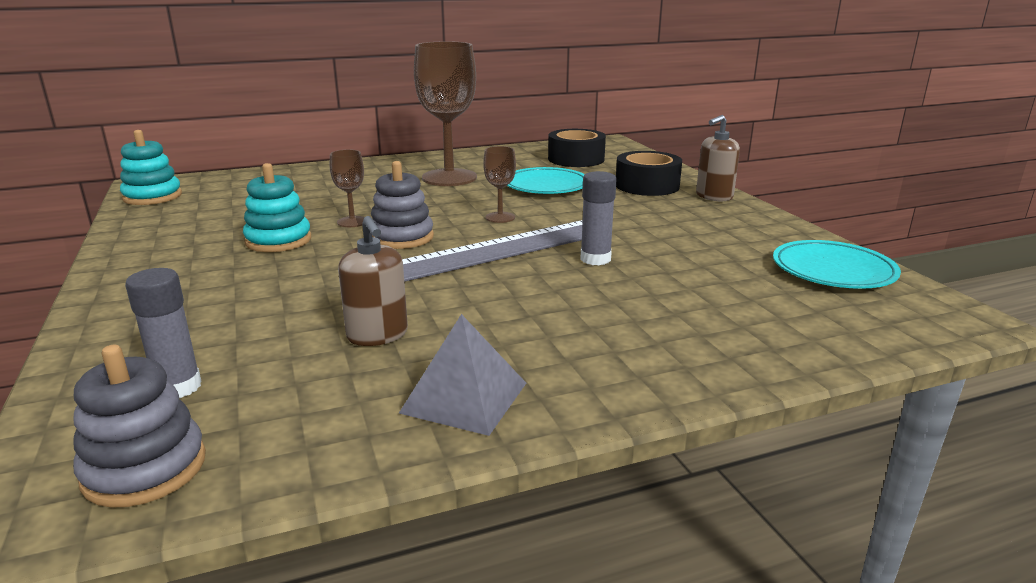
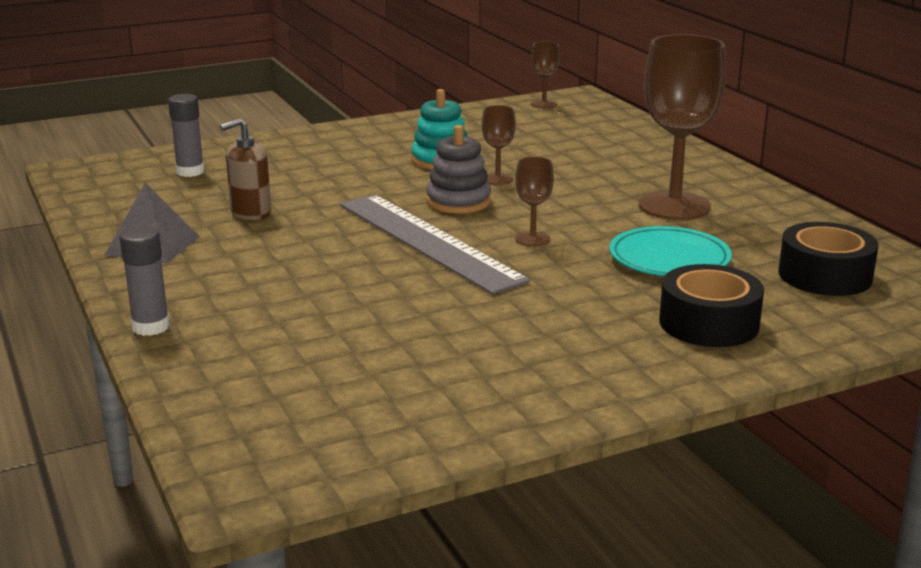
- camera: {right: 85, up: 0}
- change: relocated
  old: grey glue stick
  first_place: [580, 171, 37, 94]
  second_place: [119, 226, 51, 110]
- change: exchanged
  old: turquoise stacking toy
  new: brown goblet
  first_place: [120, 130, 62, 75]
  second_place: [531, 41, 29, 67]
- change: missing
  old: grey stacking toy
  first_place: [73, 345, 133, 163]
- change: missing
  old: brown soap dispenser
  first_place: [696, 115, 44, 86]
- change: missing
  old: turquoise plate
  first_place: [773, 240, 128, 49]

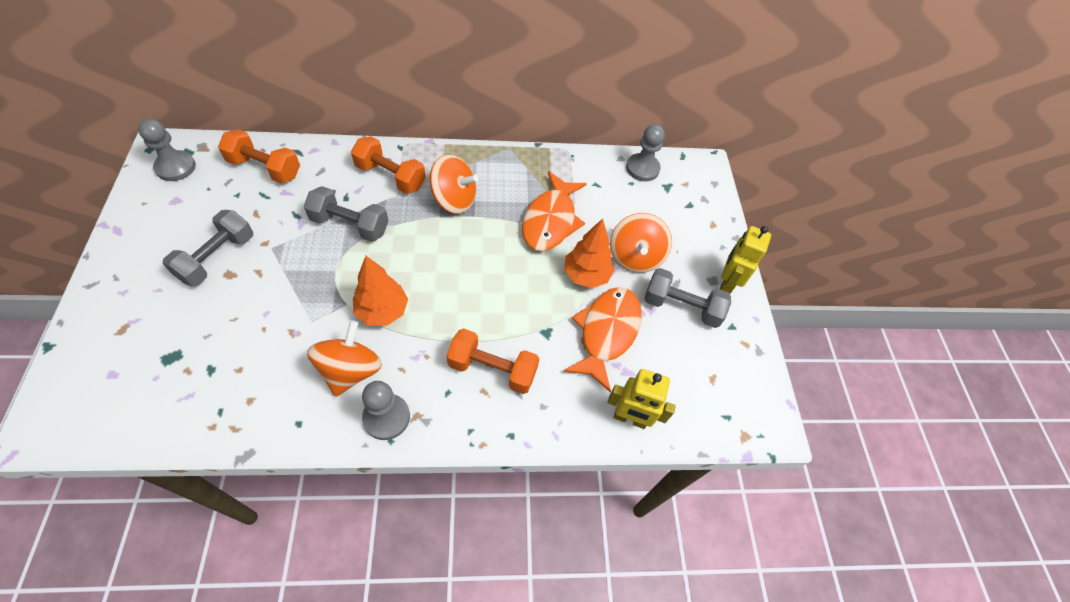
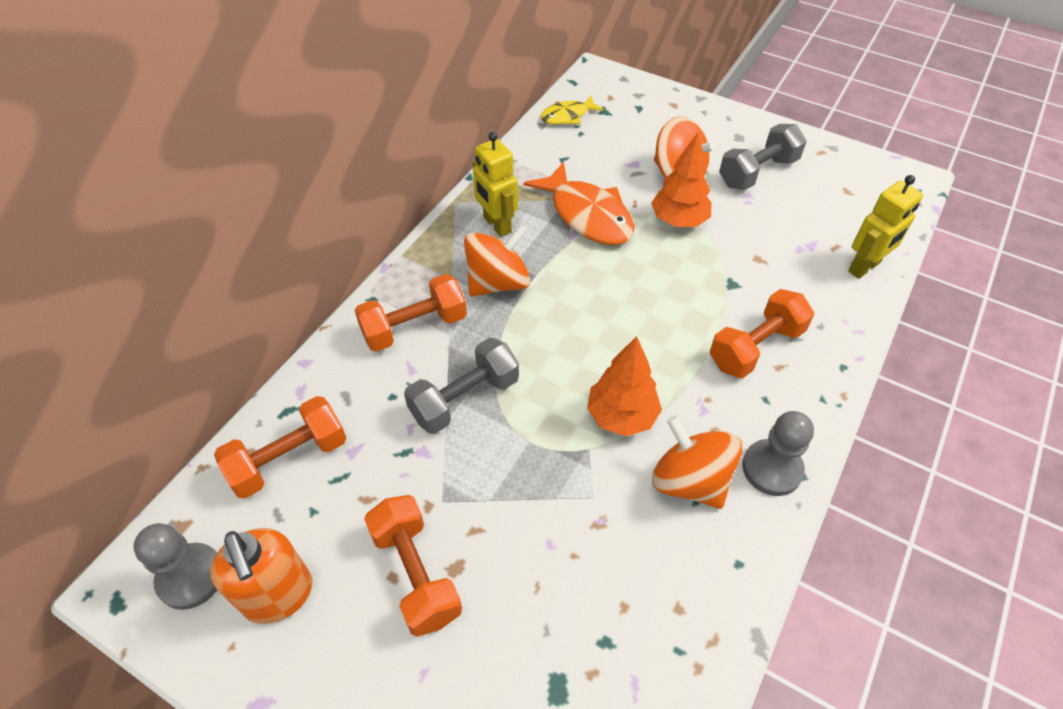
- camera: {right: -50, up: -5}
- change: appeared
  new: orange soap dispenser
  second_place: [210, 528, 102, 96]
- change: colour
  old: grey dumbbell
  new: orange dumbbell
  first_place: [163, 210, 90, 76]
  second_place: [364, 495, 98, 142]
- change: relocated
  old: yellow robot
  first_place: [720, 226, 51, 68]
  second_place: [473, 132, 45, 105]
- change: exchanged
  old: grey pawn
  new: yellow fish
  first_place: [626, 124, 39, 57]
  second_place: [541, 95, 63, 29]
- change: missing
  old: orange fish
  first_place: [564, 287, 78, 105]

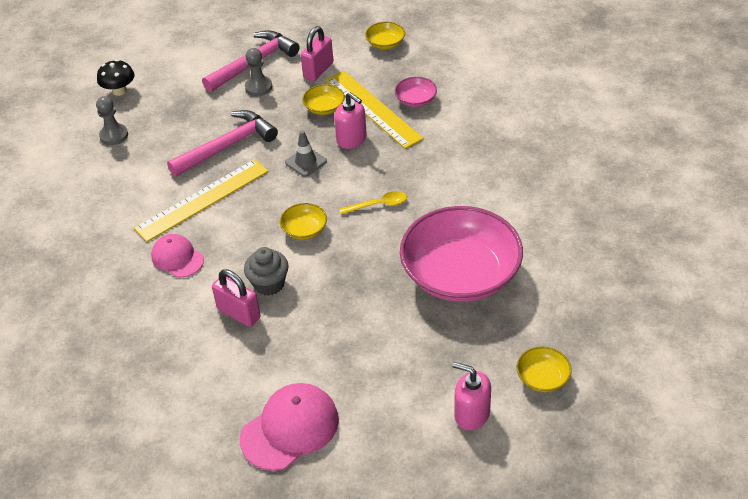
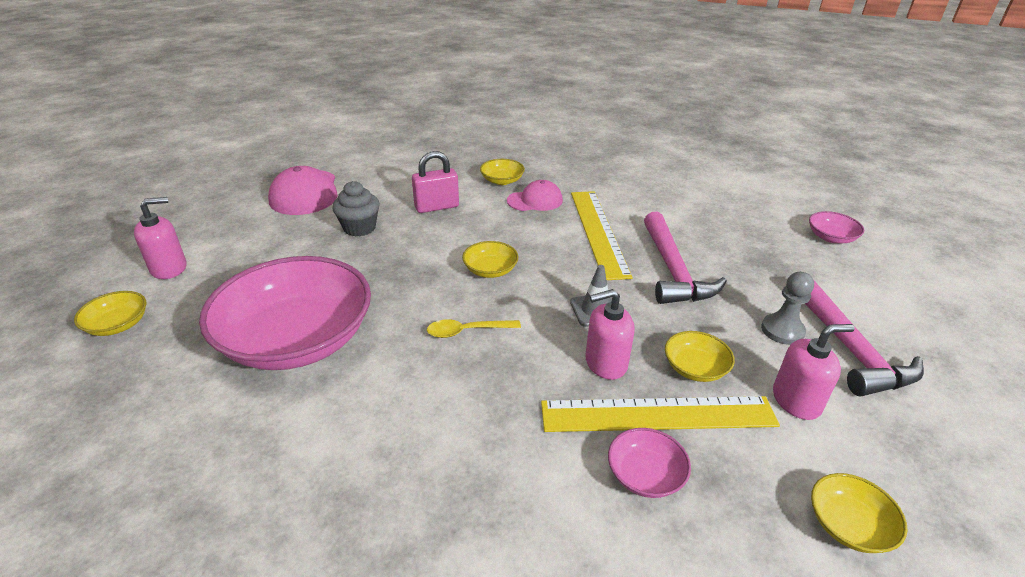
- camera: {right: 120, up: -10}
- change: relocated
  old: grey cupcake
  first_place: [244, 247, 45, 49]
  second_place: [332, 181, 48, 56]
- change: spun
  old: yellow spoon
  first_place: [339, 191, 68, 24]
  second_place: [427, 319, 94, 19]
  degrees: 60
- change: appeared
  new: yellow bowl
  second_place: [480, 159, 45, 26]
- change: exchanged
  old: pink padlock
  new: pink soap dispenser
  first_place: [301, 26, 33, 55]
  second_place: [773, 324, 82, 96]
- change: exchanged
  old: black mushroom
  new: pink bowl
  first_place: [97, 59, 38, 37]
  second_place: [809, 211, 55, 32]
- change: missing
  old: grey pawn
  first_place: [96, 96, 32, 49]

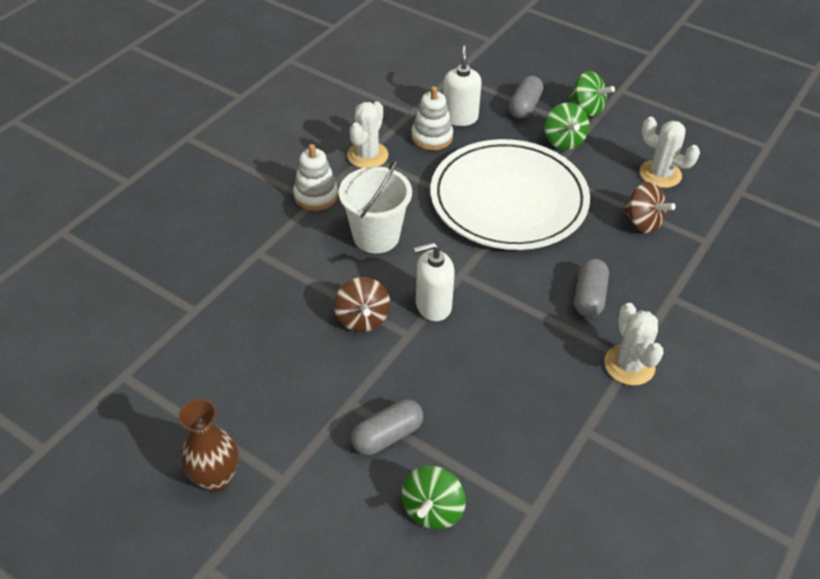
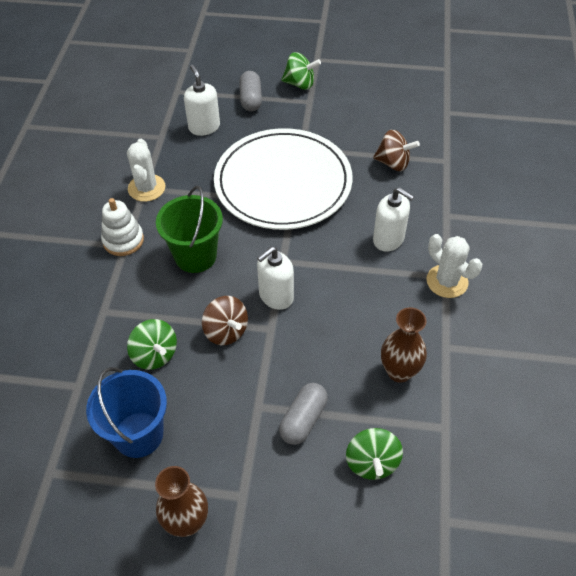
- camera: {right: -25, up: 5}
- change: appeared
  new: blue bucket
  second_place: [86, 367, 81, 91]
- change: relocated
  old: green spinning top
  first_place: [545, 103, 44, 47]
  second_place: [127, 319, 50, 51]
- change: colour
  old: white bucket
  new: green bucket
  first_place: [339, 159, 73, 94]
  second_place: [156, 186, 67, 87]
- change: exchanged
  old: grey capsule
  new: white soap dispenser
  first_place: [575, 259, 34, 58]
  second_place: [373, 187, 41, 64]
- change: appeared
  new: brown vase
  second_place: [381, 307, 46, 76]
- change: missing
  old: white stacking toy
  first_place: [411, 86, 42, 64]
- change: missing
  old: white cactus
  first_place: [640, 117, 60, 71]

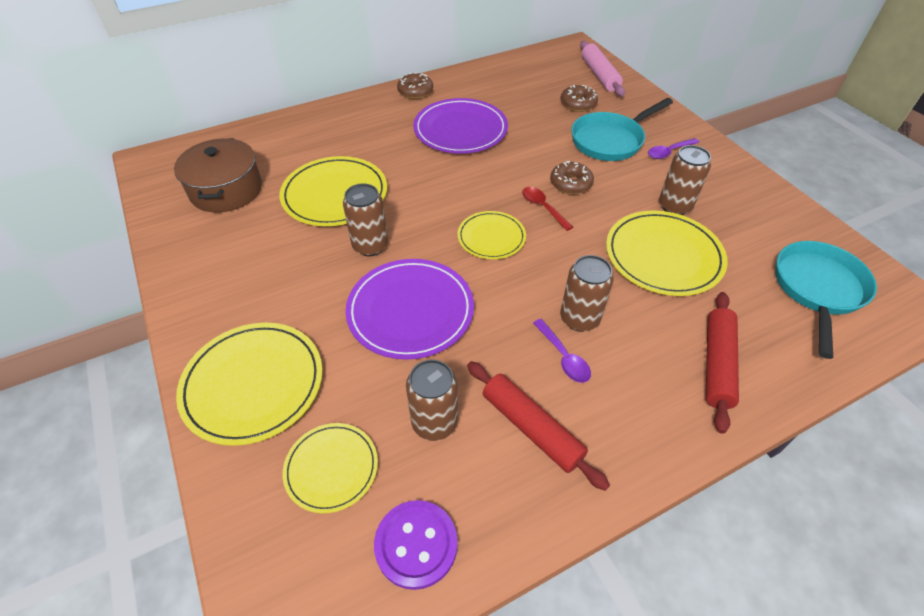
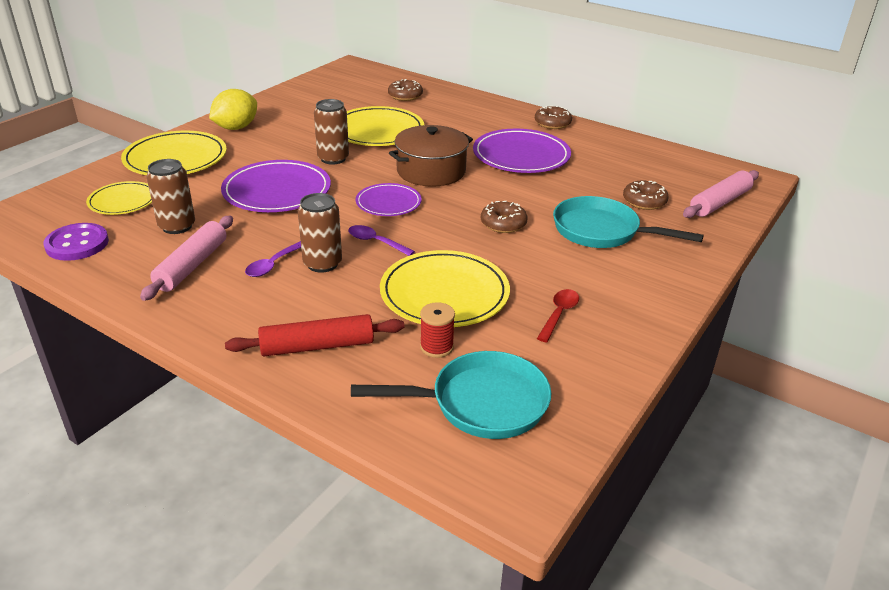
- camera: {right: 60, up: -15}
- change: colour
  old: red rolling pin
  new: pink rolling pin
  first_place: [467, 361, 143, 130]
  second_place: [140, 216, 93, 85]
- change: appeared
  new: yellow lemon
  second_place: [209, 89, 48, 41]
- change: relocated
  old: purple spoon
  first_place: [648, 138, 51, 21]
  second_place: [348, 225, 67, 31]
- change: colour
  old: yellow plate
  new: purple plate
  first_place: [458, 211, 68, 48]
  second_place: [356, 183, 66, 33]
- change: appeared
  new: brown donut
  second_place: [388, 79, 35, 22]
- change: relocated
  old: brown pot
  first_place: [174, 138, 88, 74]
  second_place: [389, 125, 84, 62]
- change: appeared
  new: red spool
  second_place: [420, 302, 35, 56]
- change: relocated
  old: red spoon
  first_place: [522, 187, 51, 44]
  second_place: [537, 289, 42, 53]
- change: missing
  old: brown can
  first_place: [659, 145, 52, 70]

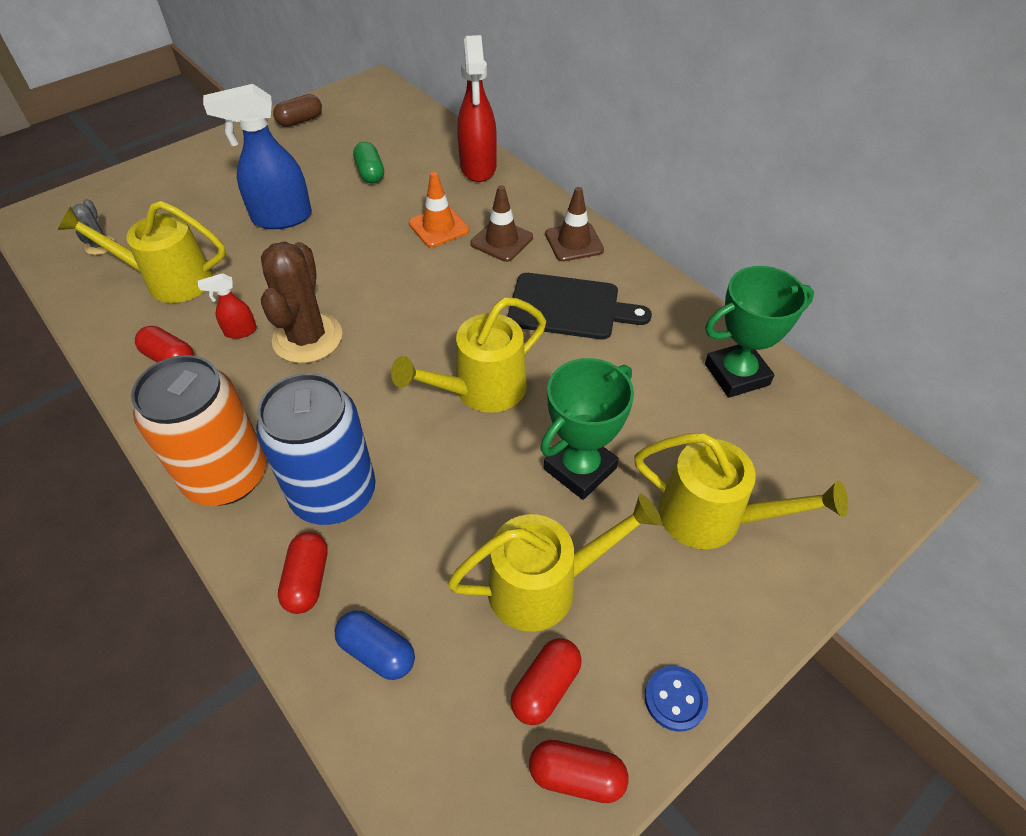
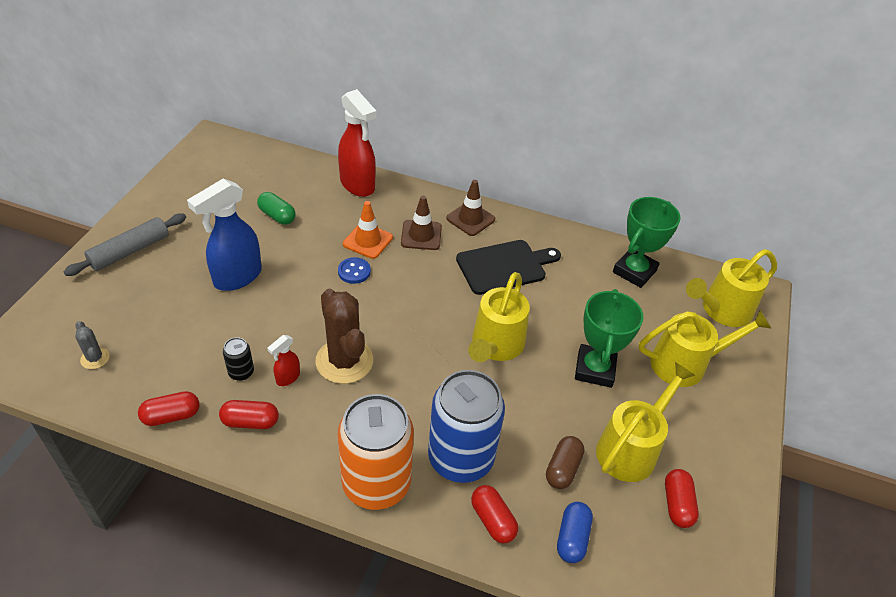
- camera: {right: -35, up: -5}
- change: appeared
  new: grey rolling pin
  second_place: [64, 213, 122, 63]
- change: relocated
  old: red capsule
  first_place: [529, 740, 99, 63]
  second_place: [138, 391, 62, 35]
- change: appeared
  new: black can
  second_place: [223, 337, 31, 44]
- change: relocated
  old: blue button
  first_place: [645, 666, 63, 66]
  second_place: [338, 257, 33, 27]
- change: relocated
  old: brown capsule
  first_place: [273, 94, 49, 33]
  second_place: [546, 436, 39, 53]
- change: spun
  old: blue capsule
  first_place: [335, 611, 80, 69]
  second_place: [557, 502, 36, 61]
  degrees: -75
- change: relocated
  old: yellow watering can
  first_place: [58, 201, 168, 102]
  second_place: [686, 249, 91, 78]

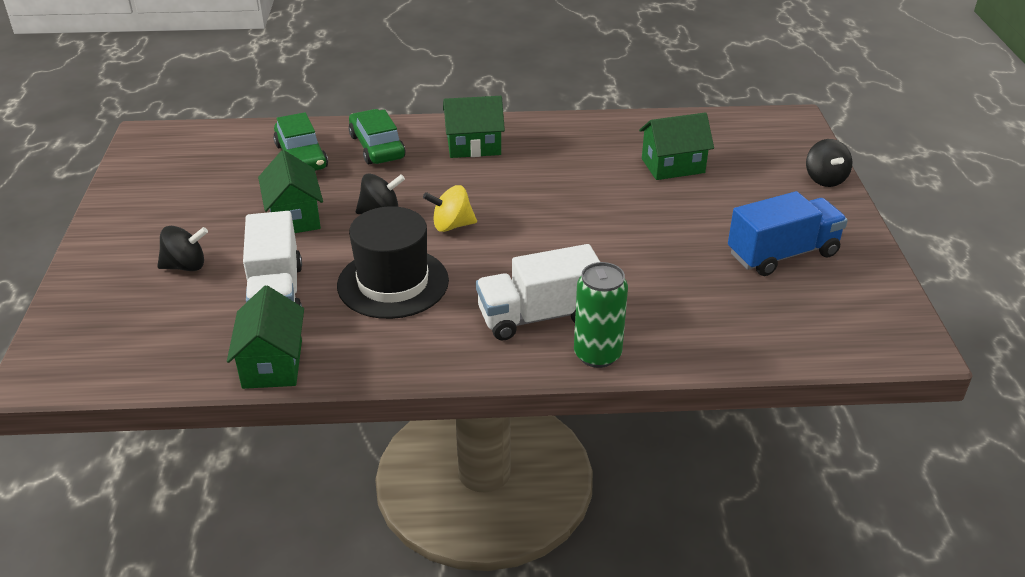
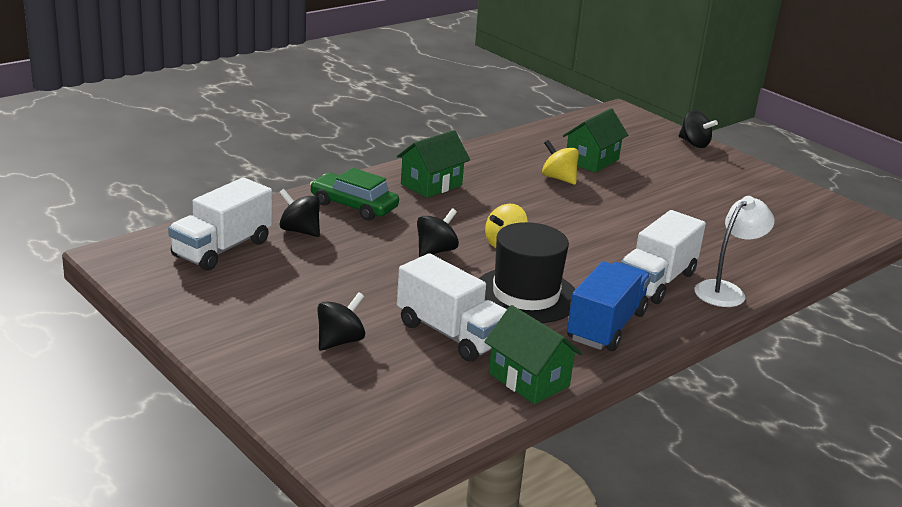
- camera: {right: -40, up: -10}
- change: appeared
  new: white truck
  second_place: [168, 177, 104, 94]
- change: exchanged
  old: green car
  new: black spinning top
  first_place: [273, 112, 55, 59]
  second_place: [279, 189, 41, 48]
- change: appeared
  new: yellow spinning top
  second_place: [542, 140, 37, 45]
- change: relocated
  old: blue truck
  first_place: [728, 191, 120, 85]
  second_place: [567, 261, 84, 90]
- change: exchanged
  old: green can
  new: white lamp
  first_place: [574, 262, 54, 106]
  second_place: [694, 196, 80, 111]
- change: missing
  old: green house
  first_place: [258, 150, 65, 83]

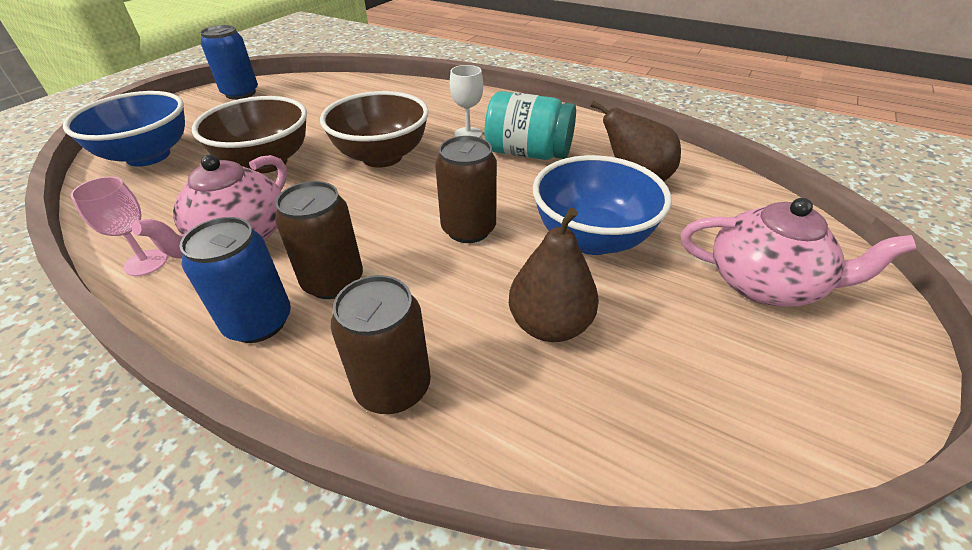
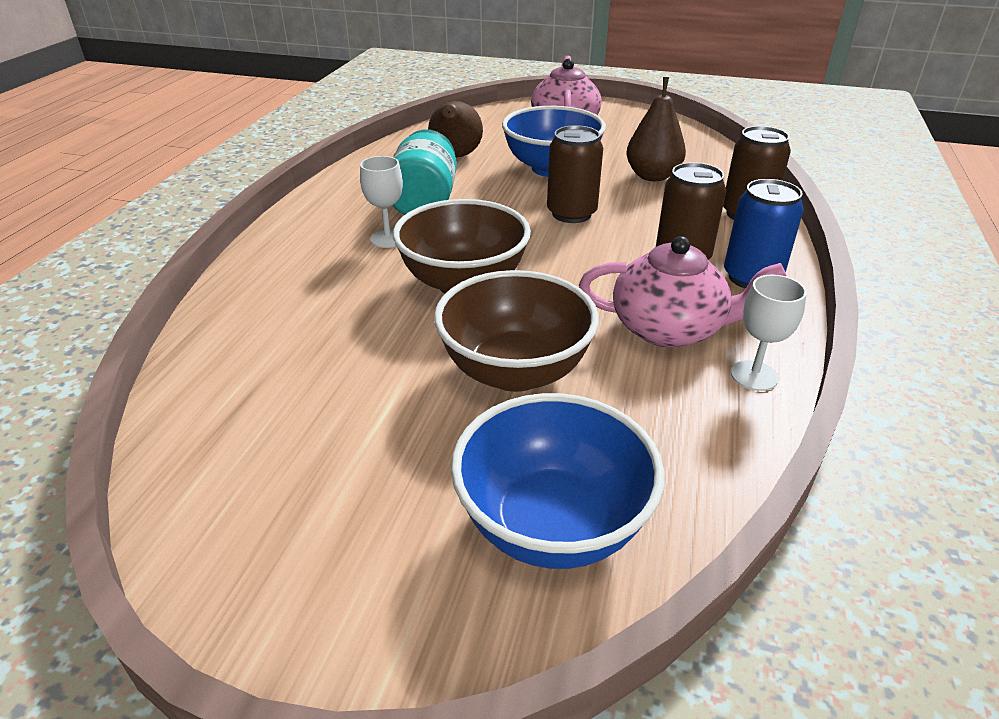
- camera: {right: -105, up: -5}
- change: colour
  old: pink goblet
  new: white goblet
  first_place: [71, 177, 97, 99]
  second_place: [731, 275, 76, 116]
- change: missing
  old: blue can
  first_place: [200, 25, 58, 75]

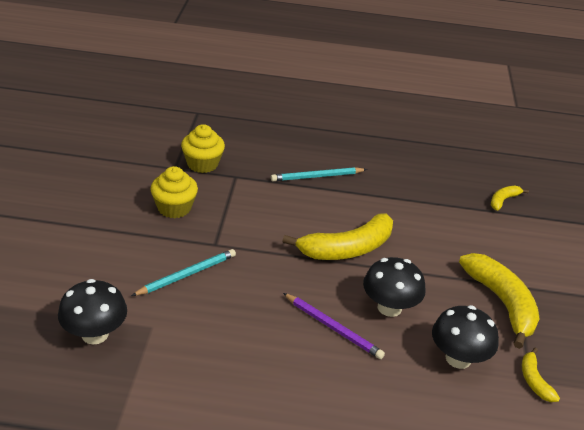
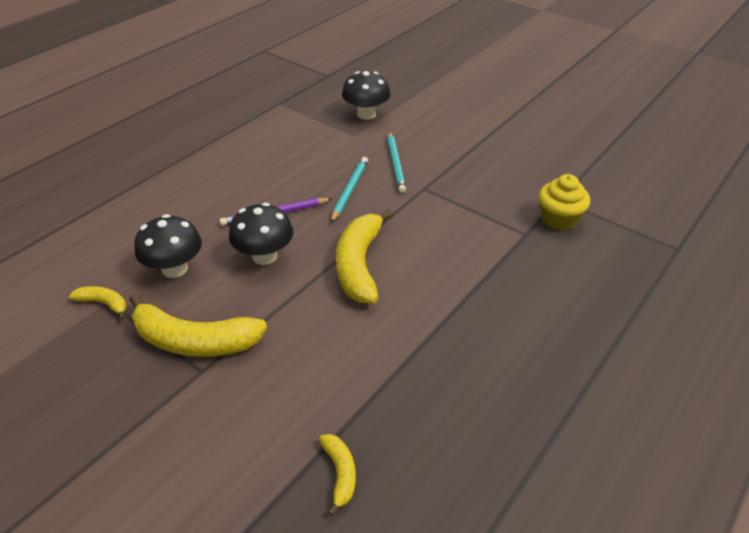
- camera: {right: 125, up: 5}
- change: relocated
  old: turquoise pencil
  first_place: [271, 167, 96, 14]
  second_place: [331, 157, 37, 66]
- change: missing
  old: yellow cupcake
  first_place: [150, 166, 48, 52]

